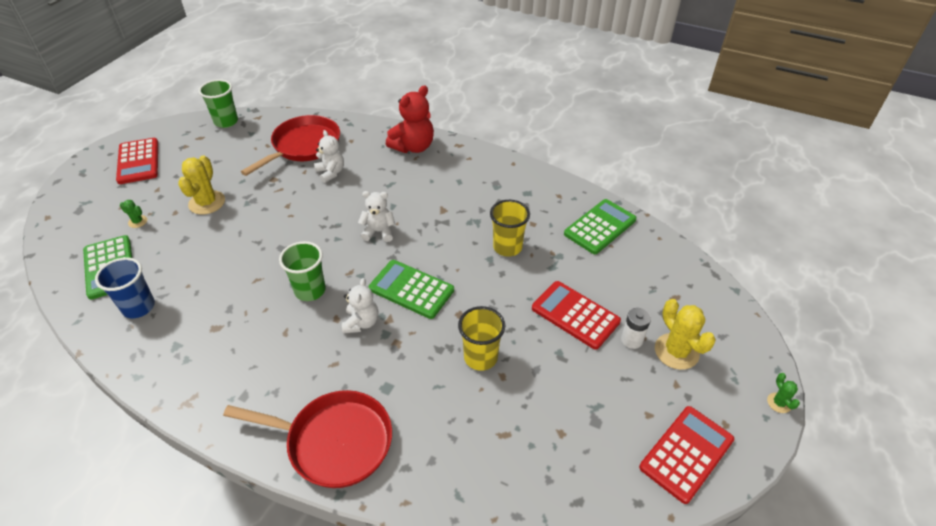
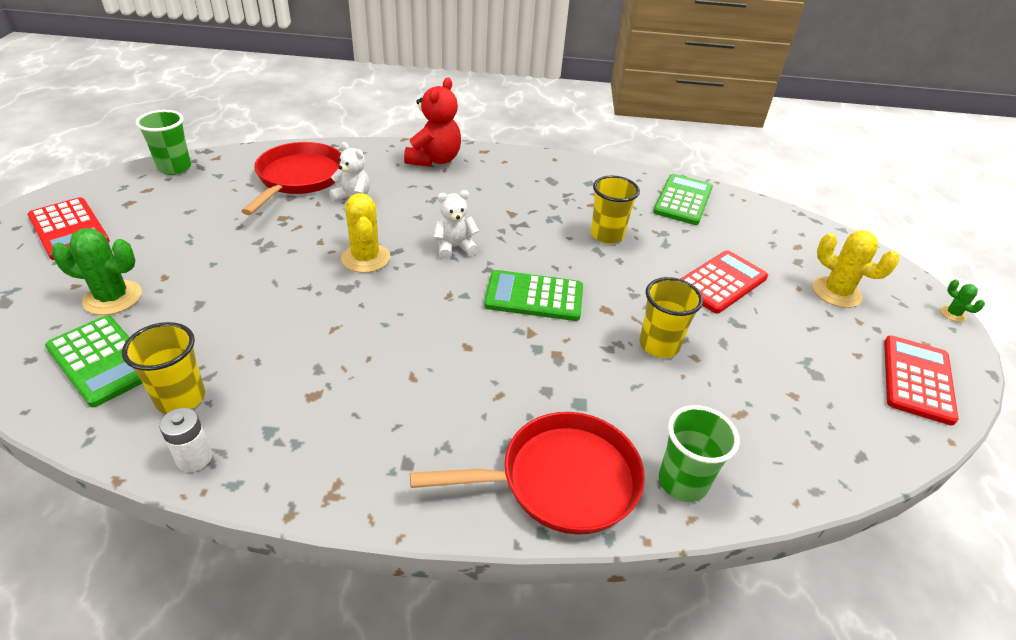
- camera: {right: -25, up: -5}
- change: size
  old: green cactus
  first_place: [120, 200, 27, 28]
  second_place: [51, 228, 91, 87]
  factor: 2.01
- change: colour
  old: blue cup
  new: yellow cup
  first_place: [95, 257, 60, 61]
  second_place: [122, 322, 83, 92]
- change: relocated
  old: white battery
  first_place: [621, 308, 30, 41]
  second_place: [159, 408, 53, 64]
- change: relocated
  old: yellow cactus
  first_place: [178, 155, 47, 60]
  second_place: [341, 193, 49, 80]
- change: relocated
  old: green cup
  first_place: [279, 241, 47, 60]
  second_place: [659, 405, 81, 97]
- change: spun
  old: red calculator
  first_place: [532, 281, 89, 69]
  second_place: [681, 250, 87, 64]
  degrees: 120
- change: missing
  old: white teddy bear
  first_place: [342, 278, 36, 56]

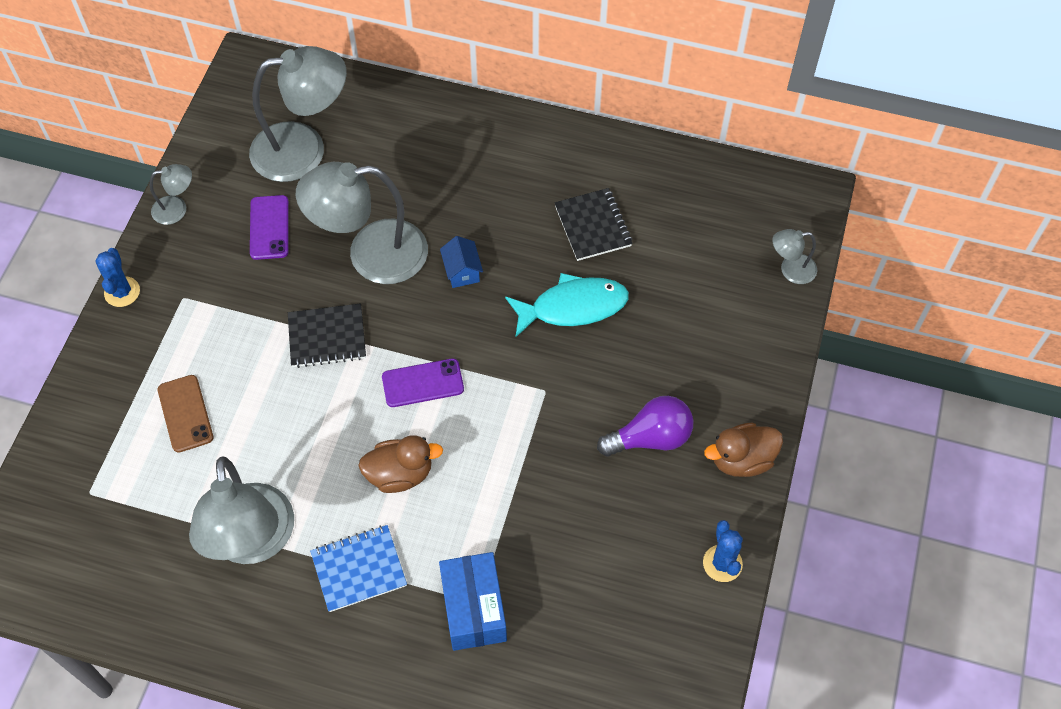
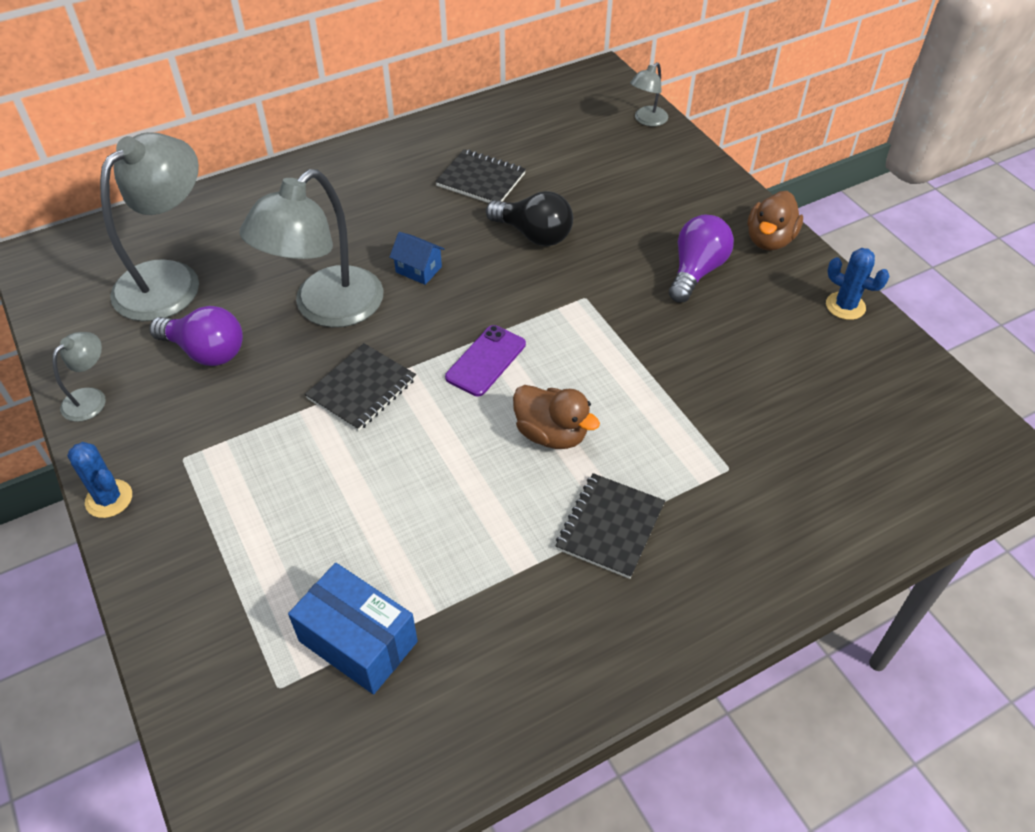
- camera: {right: -45, up: -10}
- change: exchanged
  old: purple phone
  new: purple light bulb
  first_place: [250, 195, 39, 65]
  second_place: [149, 306, 94, 60]
- change: relocated
  old: blue box
  first_place: [439, 552, 68, 99]
  second_place: [288, 563, 130, 131]
- change: exchanged
  old: turquoise fish
  new: black light bulb
  first_place: [505, 273, 124, 64]
  second_place: [486, 191, 87, 55]
- change: spun
  old: brown duck
  first_place: [358, 435, 85, 58]
  second_place: [513, 385, 87, 64]
  degrees: 90
- change: colour
  old: blue notebook
  new: black notebook
  first_place: [310, 525, 97, 87]
  second_place: [556, 473, 109, 106]
- change: missing
  old: brown phone
  first_place: [158, 375, 55, 78]
- change: missing
  old: grey lamp
  first_place: [189, 456, 105, 108]

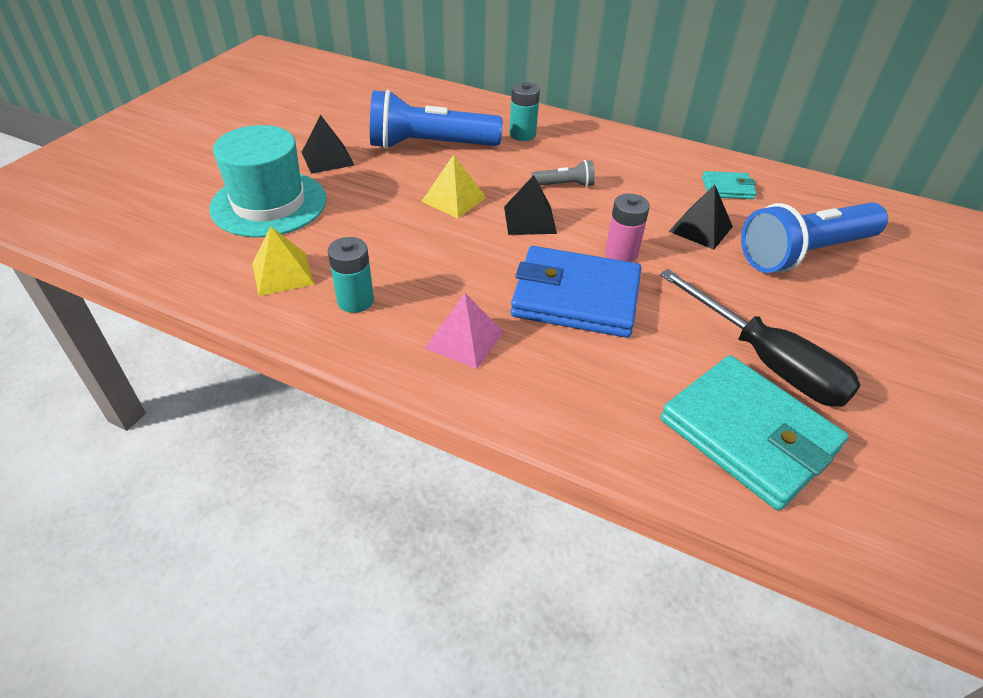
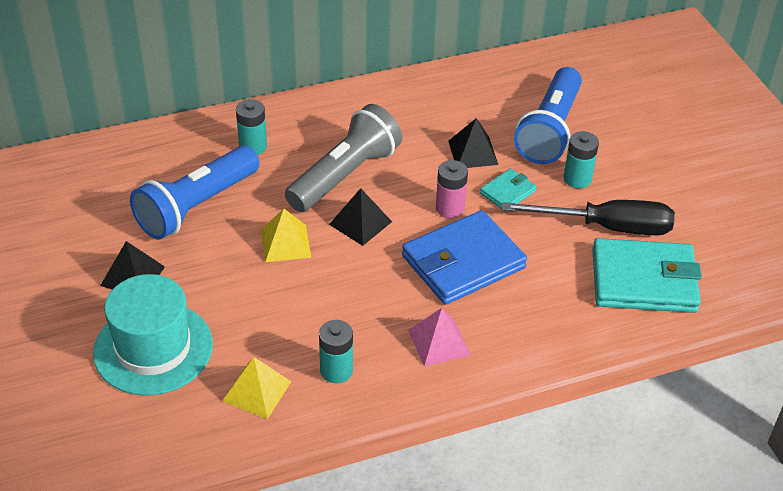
- camera: {right: -45, up: 0}
- change: size
  old: grey flashlight
  first_place: [531, 160, 64, 27]
  second_place: [285, 104, 117, 108]
  factor: 2.24
- change: relocated
  old: turquoise wallet
  first_place: [702, 171, 55, 28]
  second_place: [480, 168, 57, 41]
- change: appeared
  new: turquoise battery
  second_place: [564, 131, 35, 57]

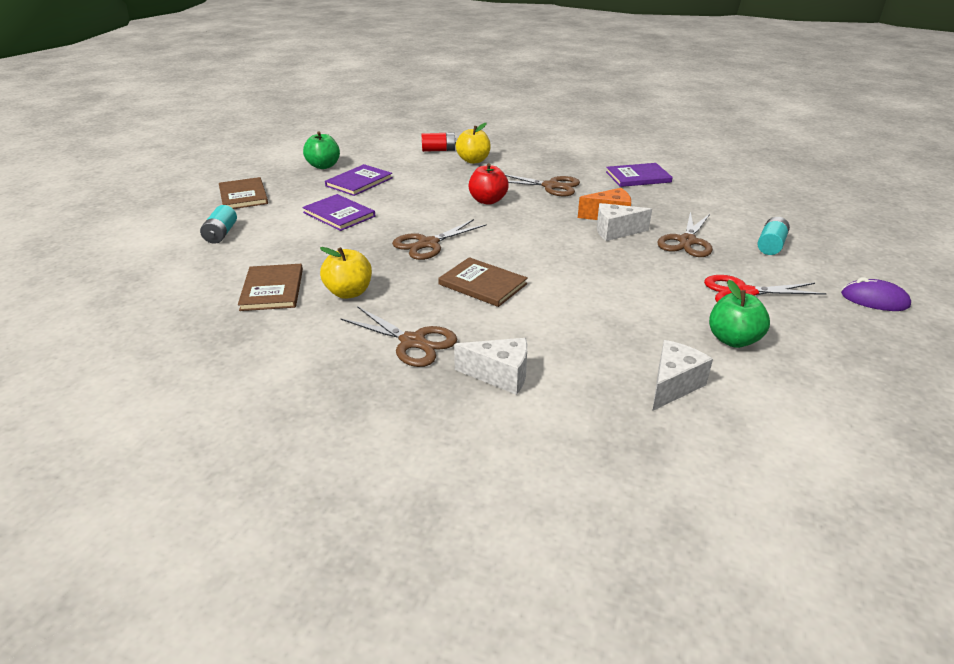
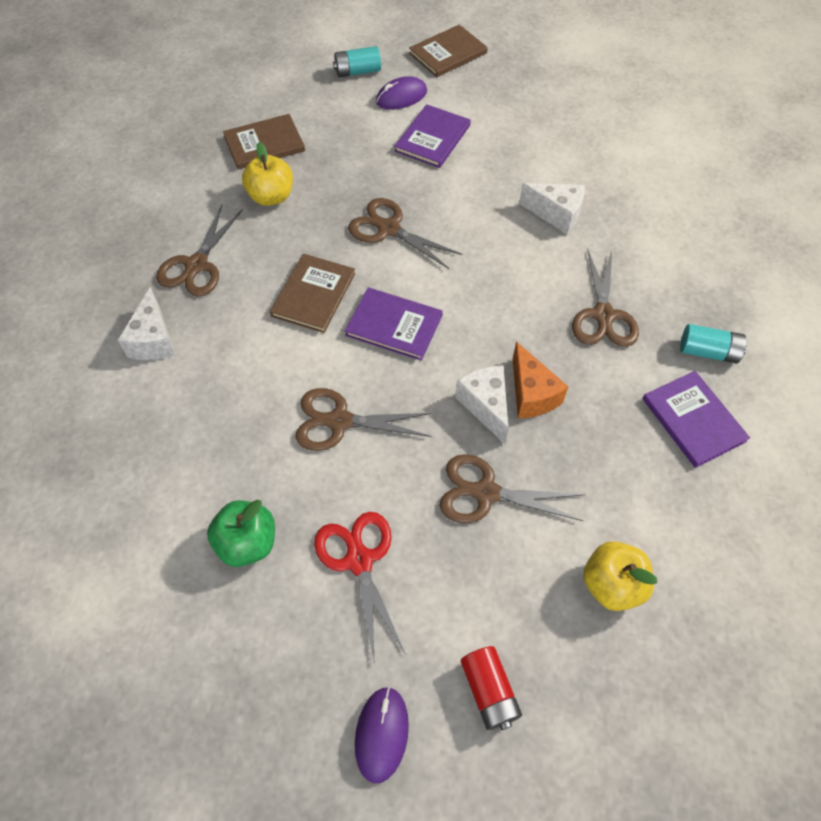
- camera: {right: 75, up: 25}
- change: appeared
  new: brown scissors
  second_place: [295, 388, 138, 63]
- change: relocated
  old: purple book
  first_place: [325, 164, 68, 32]
  second_place: [345, 287, 98, 74]
- change: appeared
  new: purple mouse
  second_place: [376, 76, 51, 34]
- change: relocated
  old: red battery
  first_place: [421, 132, 36, 20]
  second_place: [461, 646, 61, 84]
- change: relocated
  old: white cheese
  first_place: [652, 340, 61, 71]
  second_place: [519, 183, 66, 51]
- change: relocated
  old: yellow apple
  first_place: [456, 123, 35, 41]
  second_place: [583, 541, 75, 70]
- change: relocated
  old: turquoise battery
  first_place: [758, 217, 32, 38]
  second_place: [680, 324, 67, 40]
- change: missing
  old: green apple
  first_place: [303, 131, 37, 38]
- change: missing
  old: red apple
  first_place: [469, 163, 40, 42]

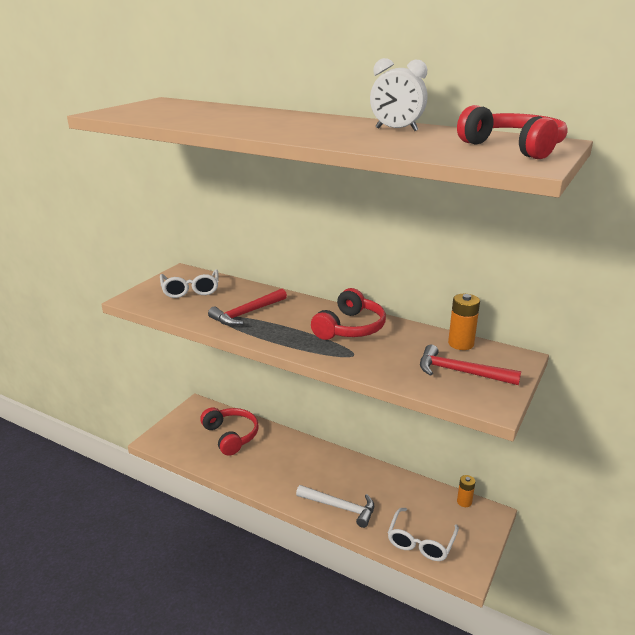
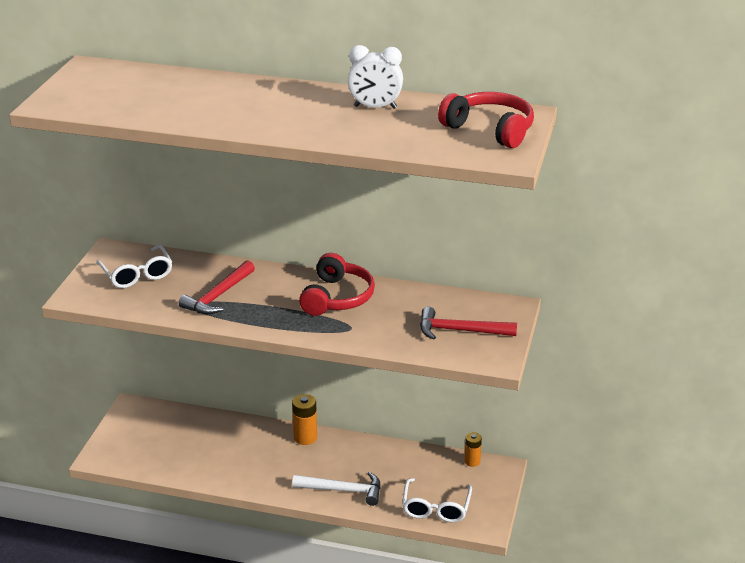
- camera: {right: -15, up: 5}
- change: relocated
  old: orange battery
  first_place: [448, 294, 32, 56]
  second_place: [292, 394, 25, 51]
- change: missing
  old: red headphones
  first_place: [200, 407, 59, 49]

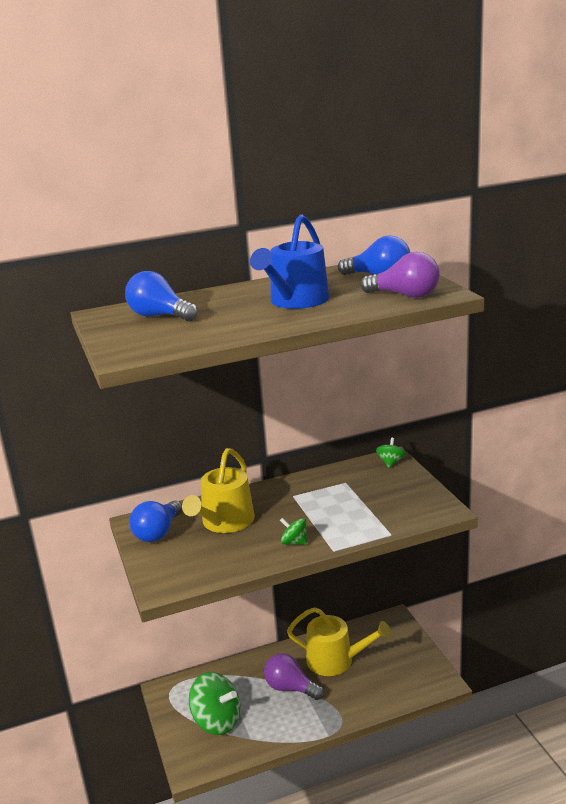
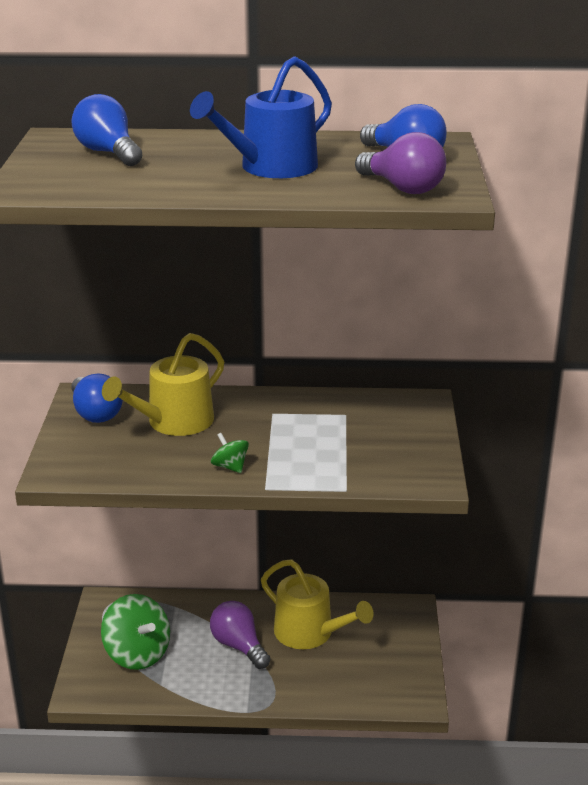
- camera: {right: 20, up: 5}
- change: spun
  old: blue light bulb
  first_place: [129, 500, 53, 42]
  second_place: [71, 373, 52, 50]
  degrees: -75
- change: missing
  old: green spinning top
  first_place: [376, 438, 29, 30]

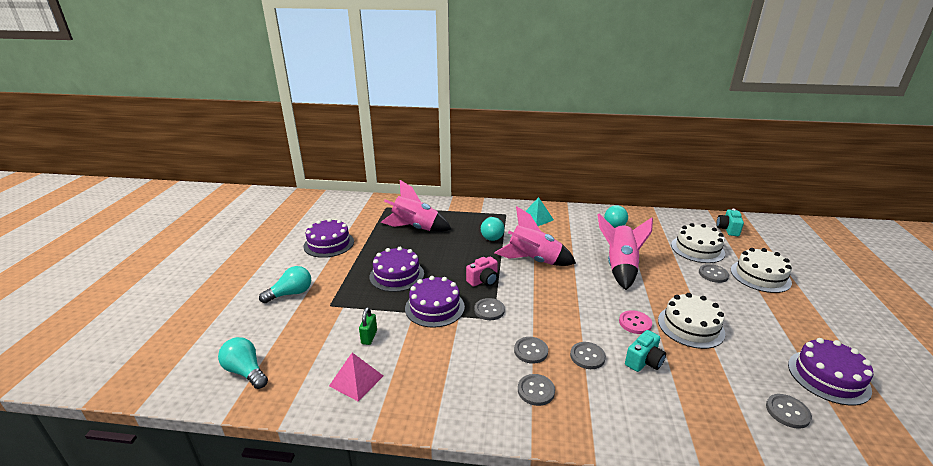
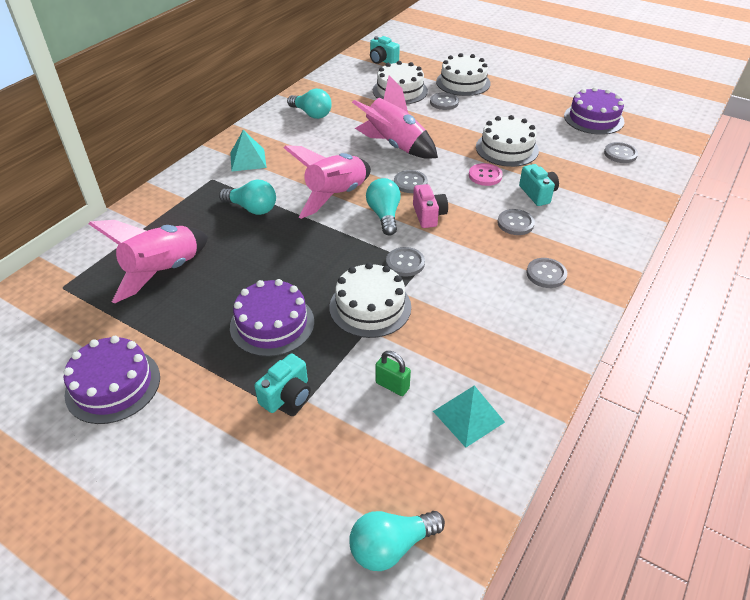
- camera: {right: -65, up: 15}
- change: appeared
  new: turquoise camera
  second_place: [254, 353, 57, 60]
- change: colour
  old: purple cake
  new: white cake
  first_place: [405, 276, 60, 52]
  second_place: [329, 263, 82, 75]
- change: relocated
  old: turquoise light bulb
  first_place: [259, 266, 52, 37]
  second_place: [366, 178, 35, 57]
- change: relocated
  old: grey button
  first_place: [514, 337, 34, 27]
  second_place: [394, 170, 34, 23]
- change: relocated
  old: pink camera
  first_place: [466, 257, 32, 30]
  second_place: [413, 184, 35, 44]
- change: colour
  old: pink pyramid
  new: turquoise pyramid
  first_place: [329, 353, 54, 49]
  second_place: [433, 385, 72, 63]

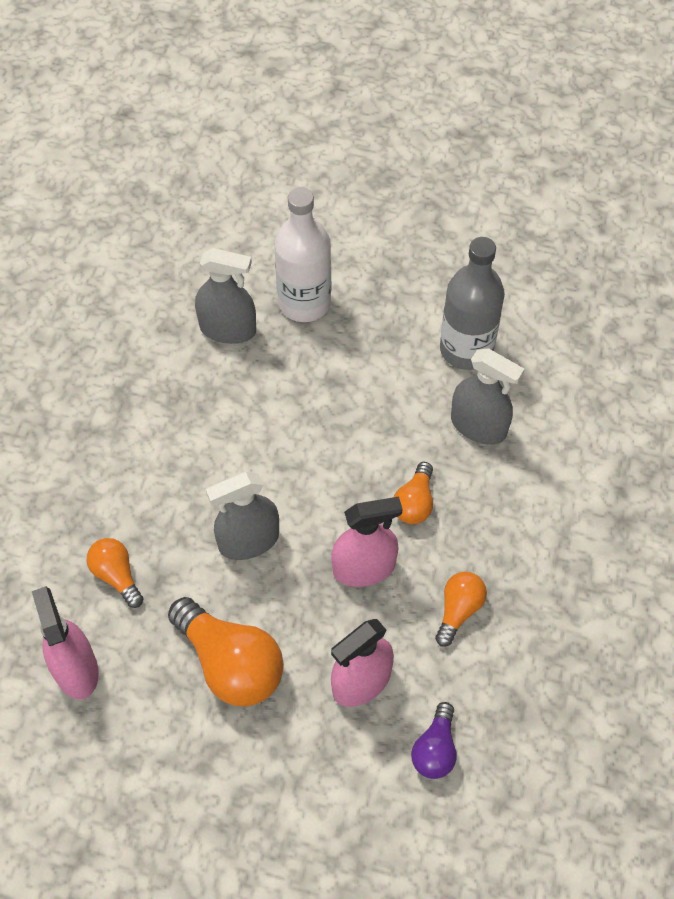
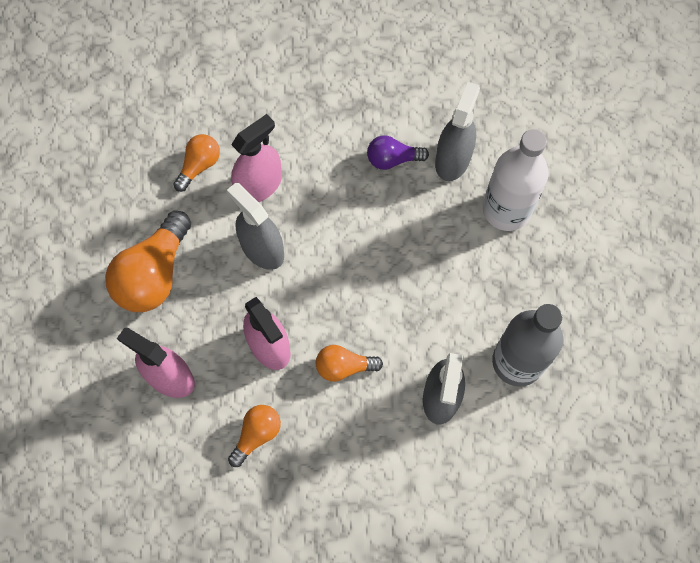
- camera: {right: 70, up: 10}
- change: spun
  old: orange light bulb
  first_place: [435, 572, 52, 75]
  second_place: [228, 405, 53, 62]
  degrees: -60
- change: relocated
  old: pink spray bottle
  first_place: [32, 586, 67, 113]
  second_place: [231, 114, 51, 88]
- change: relocated
  old: purple light bulb
  first_place: [411, 702, 46, 77]
  second_place: [367, 135, 62, 35]
- change: spun
  old: grey spray bottle
  first_place: [195, 248, 61, 96]
  second_place: [435, 82, 45, 99]
  degrees: -150

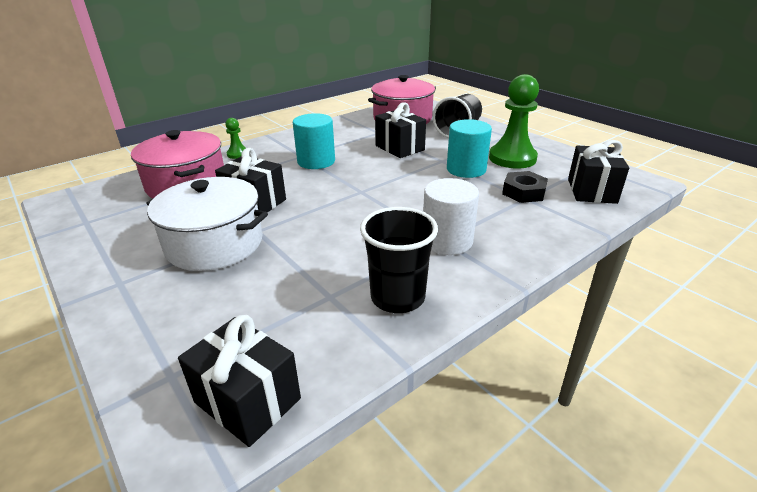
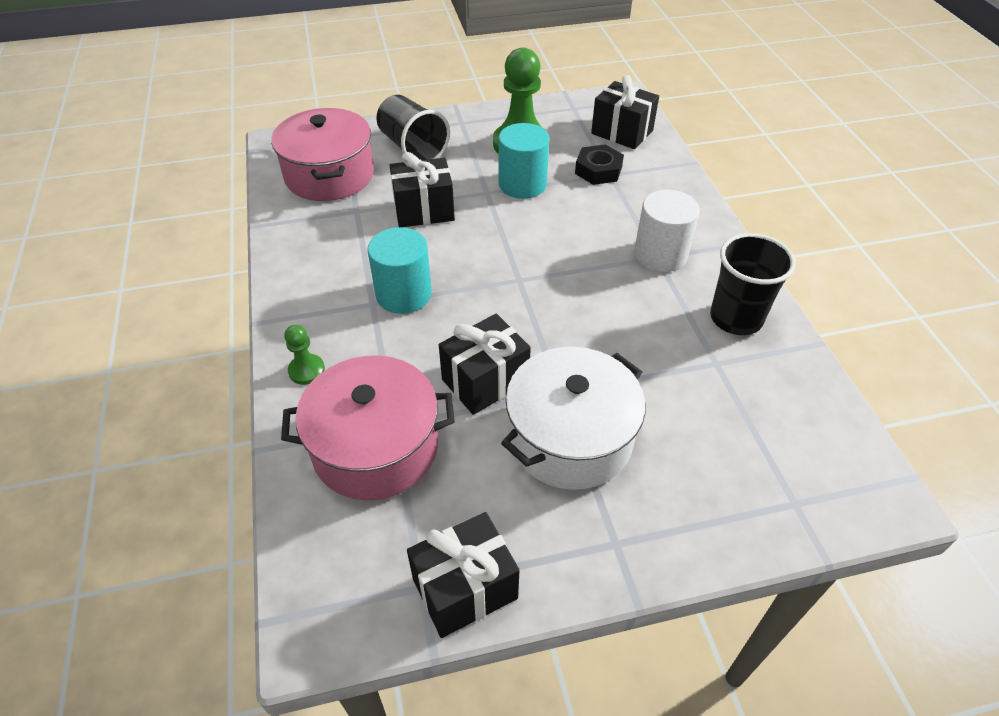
- camera: {right: -65, up: 15}
- change: relocated
  old: black gift
  first_place: [178, 315, 123, 132]
  second_place: [407, 512, 113, 126]

